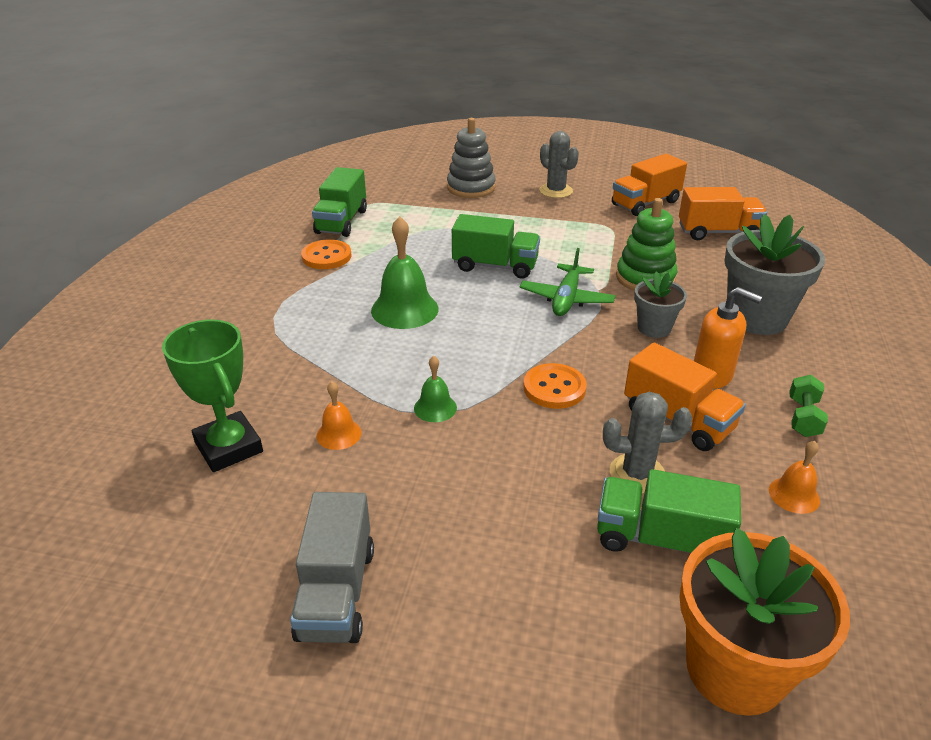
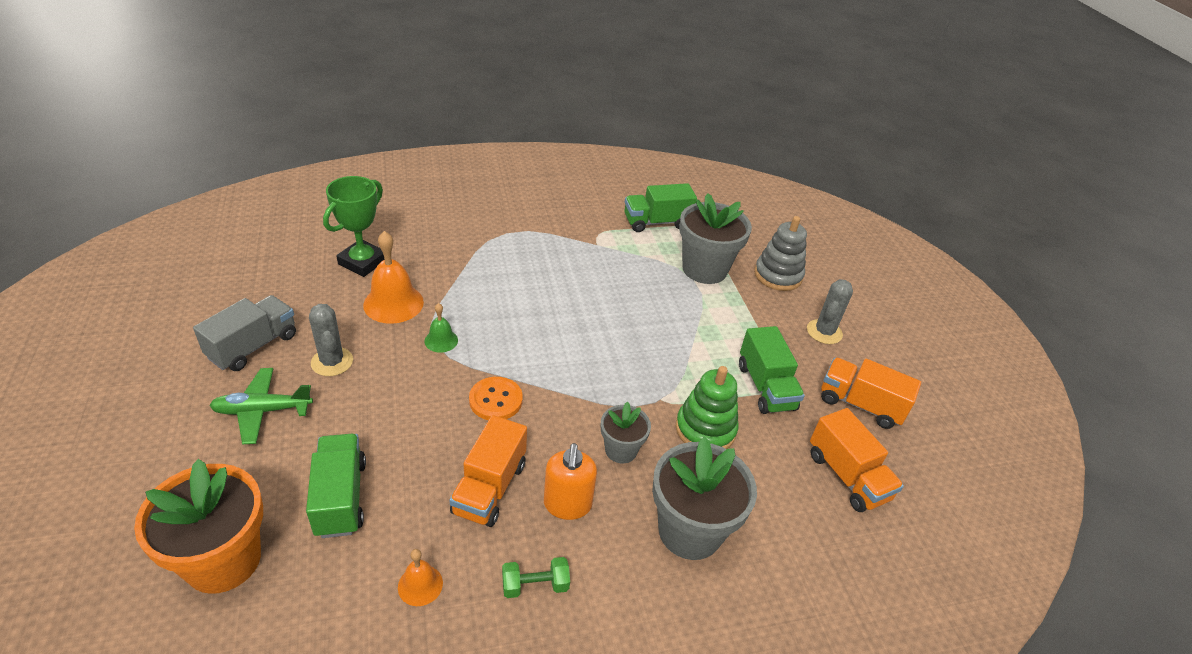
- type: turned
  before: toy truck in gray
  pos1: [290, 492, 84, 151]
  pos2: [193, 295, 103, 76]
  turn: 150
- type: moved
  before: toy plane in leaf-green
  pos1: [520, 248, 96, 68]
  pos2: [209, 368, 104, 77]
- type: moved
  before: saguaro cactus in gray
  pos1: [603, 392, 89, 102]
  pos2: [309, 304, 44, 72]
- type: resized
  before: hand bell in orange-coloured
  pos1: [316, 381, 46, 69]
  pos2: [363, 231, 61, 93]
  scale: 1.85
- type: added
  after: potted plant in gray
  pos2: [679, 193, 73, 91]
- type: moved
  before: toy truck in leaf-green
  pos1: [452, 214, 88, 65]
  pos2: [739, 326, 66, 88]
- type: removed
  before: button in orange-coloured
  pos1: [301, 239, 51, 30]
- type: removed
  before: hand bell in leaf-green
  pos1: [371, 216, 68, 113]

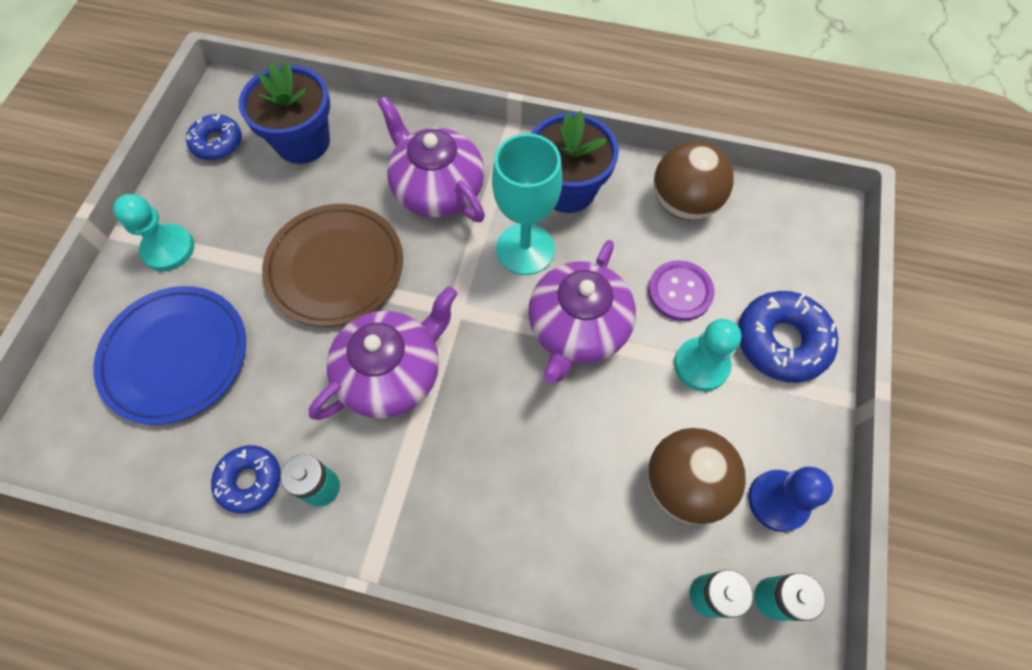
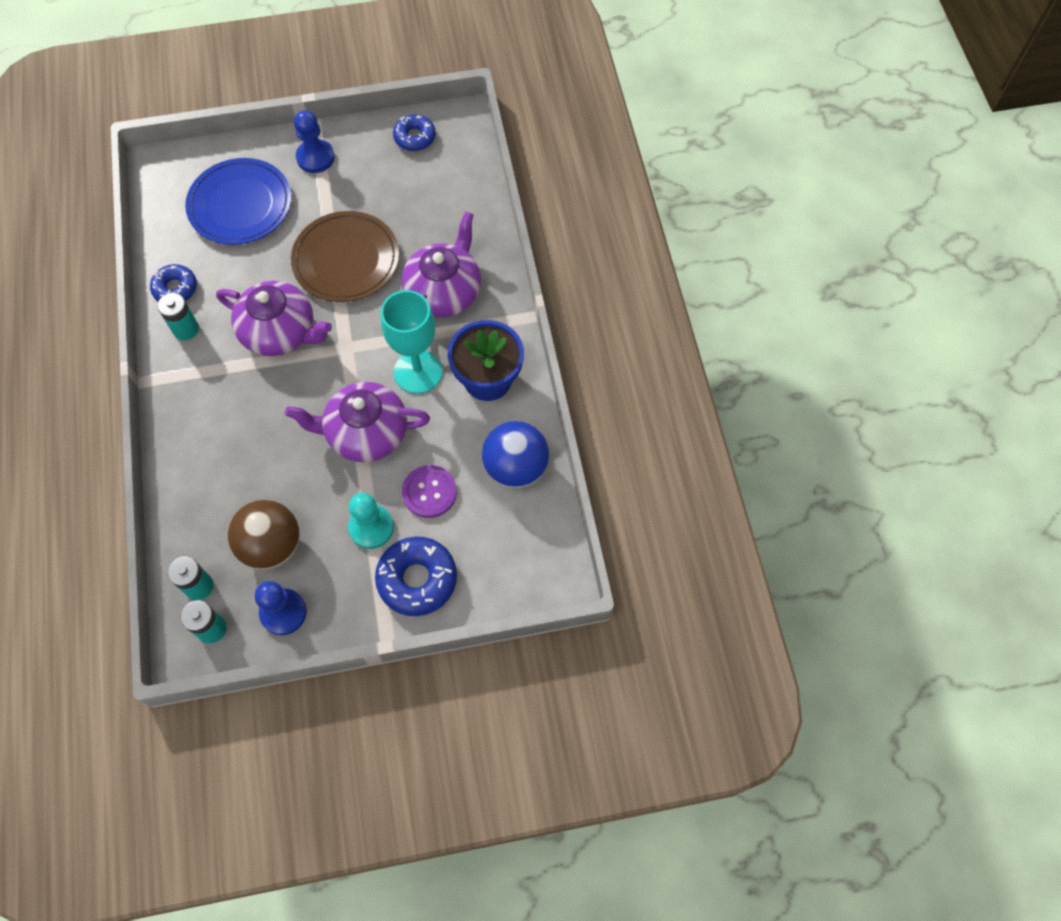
- type: recoloured
  before: chess pawn in teal
  after: chess pawn in royal blue
  pos1: [113, 194, 81, 77]
  pos2: [294, 110, 41, 63]
- type: recoloured
  before: ball in dark brown
  after: ball in royal blue
  pos1: [653, 141, 81, 79]
  pos2: [482, 421, 67, 67]
- type: removed
  before: potted plant in royal blue
  pos1: [239, 61, 91, 103]

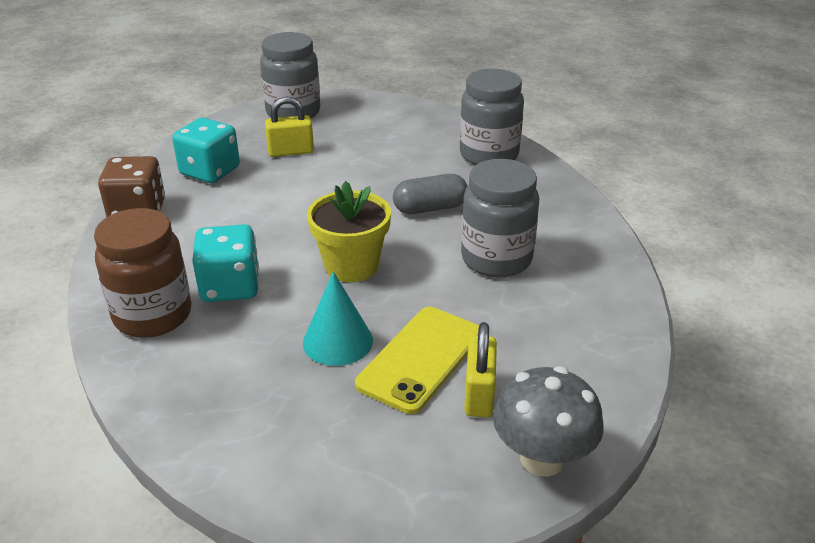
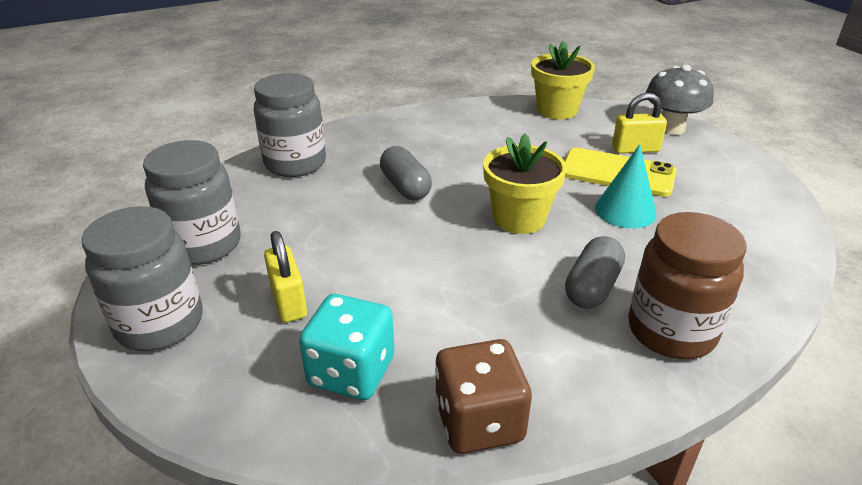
- type: moved
  before: preserve jar in gray
  pos1: [461, 159, 78, 118]
  pos2: [143, 140, 98, 125]
- type: added
  after: potted plant in bright yellow
  pos2: [531, 40, 64, 79]
- type: replaced
  before: game die in teal
  after: pill in gray
  pos1: [192, 224, 67, 78]
  pos2: [565, 236, 60, 73]

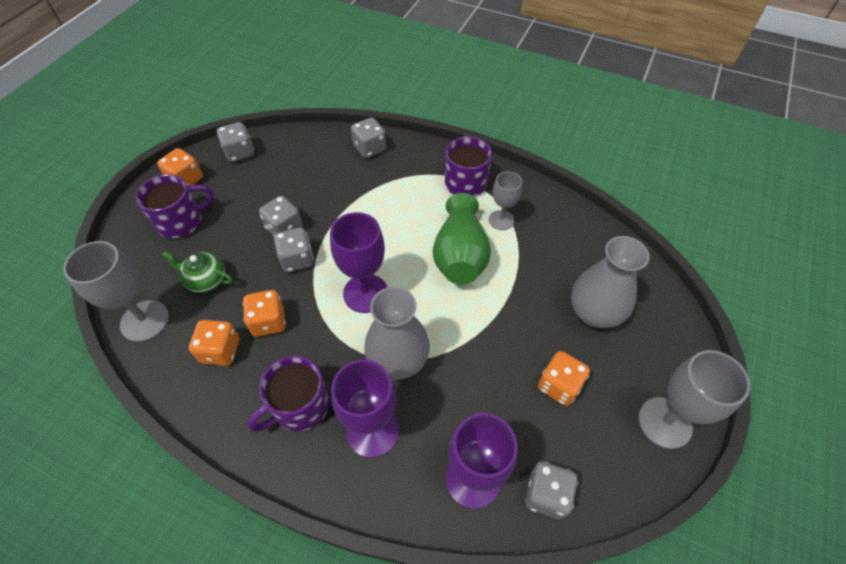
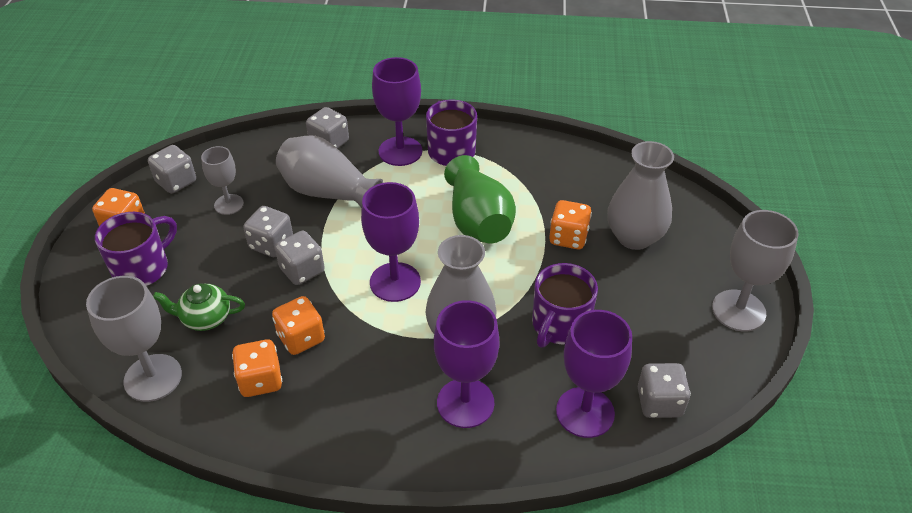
- type: moved
  before: goblet in gray
  pos1: [489, 171, 33, 59]
  pos2: [201, 146, 43, 69]
- type: added
  after: vase in gray
  pos2: [276, 135, 107, 73]
- type: added
  after: goblet in purple
  pos2: [372, 57, 50, 109]
- type: moved
  before: tea mug in purple
  pos1: [247, 356, 82, 76]
  pos2: [532, 263, 66, 84]
- type: moved
  before: game die in orange-coloured
  pos1: [538, 351, 52, 55]
  pos2: [549, 200, 43, 49]

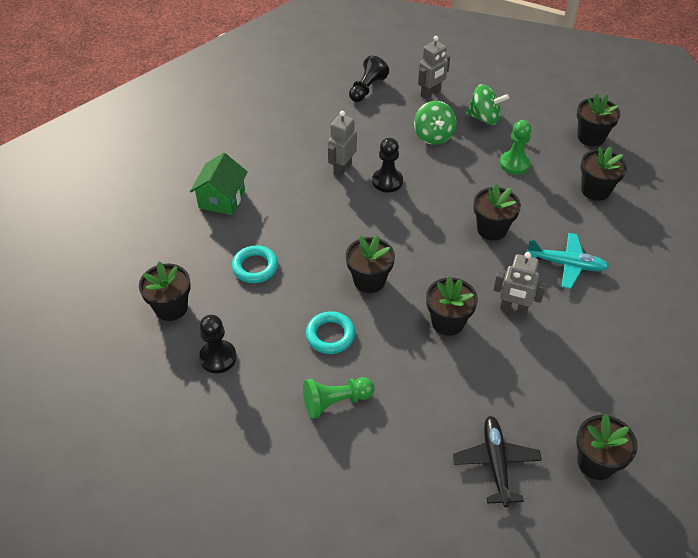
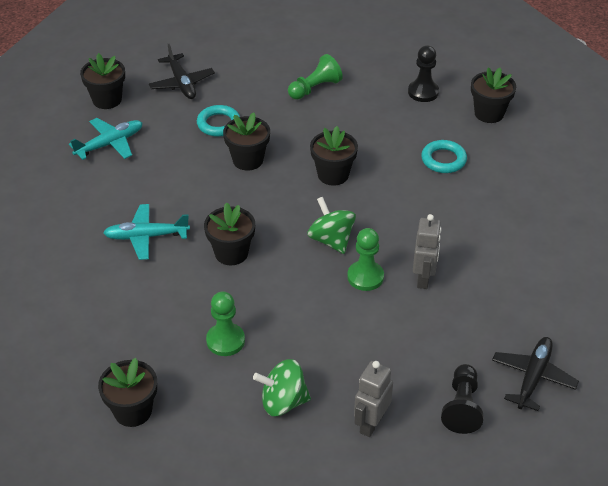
- type: added
  after: toy plane in teal
  pos2: [69, 118, 74, 42]
- type: moved
  before: ring in teal
  pos1: [306, 311, 49, 43]
  pos2: [197, 105, 43, 32]
- type: moved
  before: whirligig in leaf-green
  pos1: [414, 101, 42, 44]
  pos2: [307, 197, 49, 57]
- type: recoloured
  before: chess pawn in ebony
  after: chess pawn in leaf-green
  pos1: [372, 138, 31, 54]
  pos2: [347, 228, 37, 63]
- type: added
  after: toy plane in ebony
  pos2: [492, 337, 87, 74]
- type: removed
  before: toy house in leaf-green
  pos1: [190, 153, 58, 62]
- type: removed
  before: robot figure in gray
  pos1: [493, 252, 53, 64]
- type: removed
  before: potted plant in ebony
  pos1: [580, 147, 47, 54]

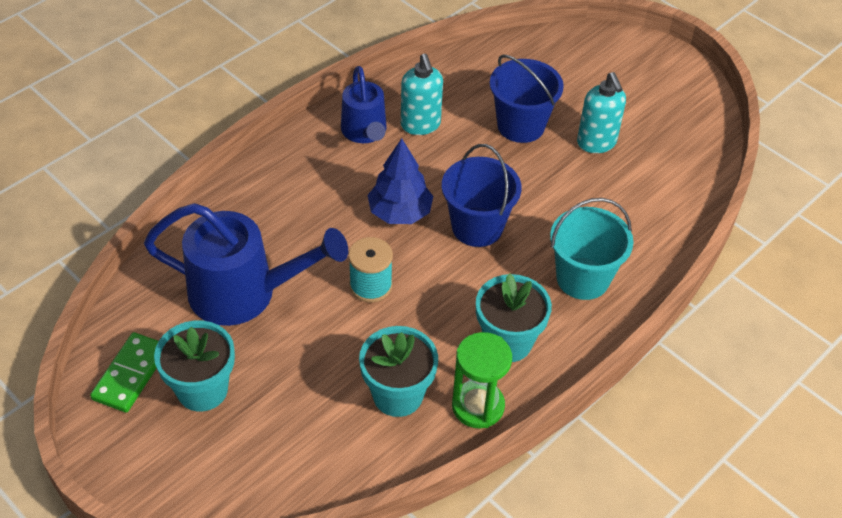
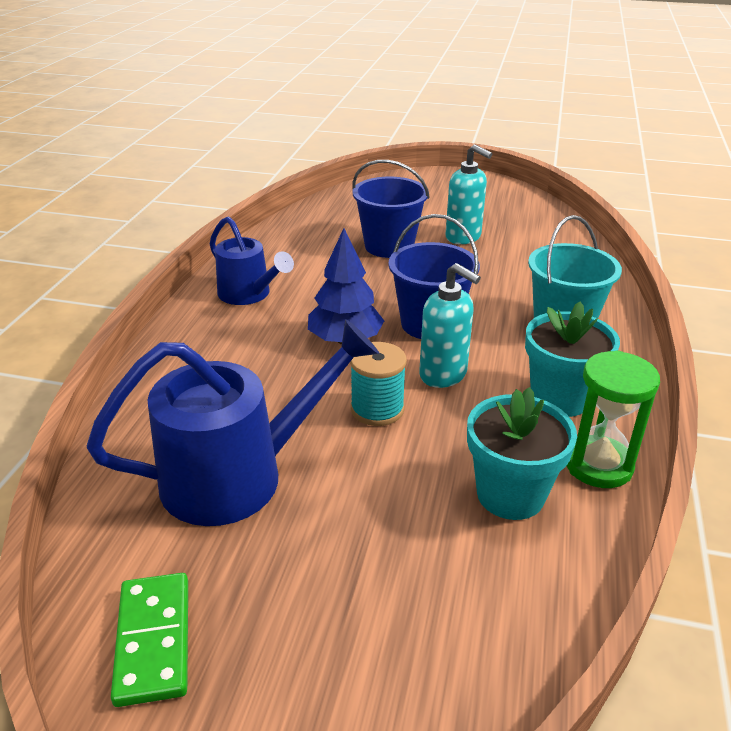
- type: moved
  before: pump bottle in teal
  pos1: [401, 54, 42, 81]
  pos2: [419, 263, 62, 125]
- type: removed
  before: potted plant in teal
  pos1: [154, 320, 81, 92]

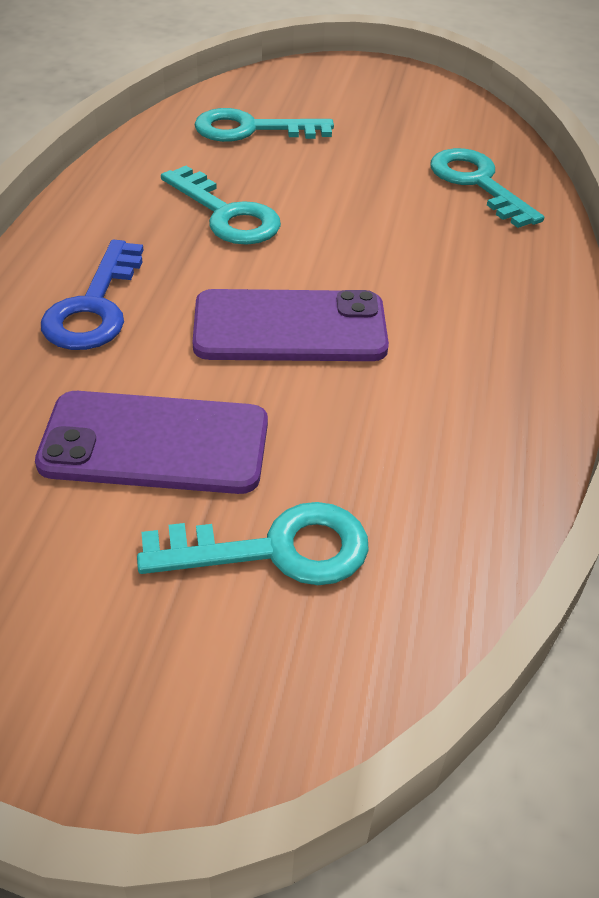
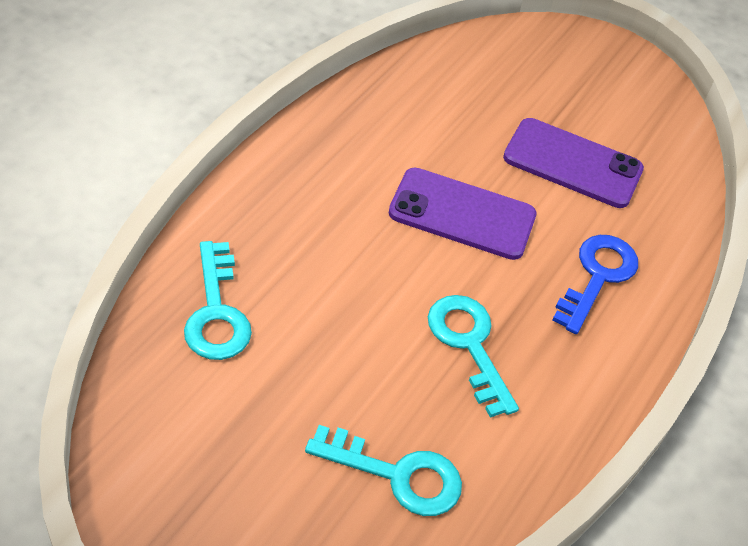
- type: removed
  before: door key in teal
  pos1: [137, 502, 232, 83]

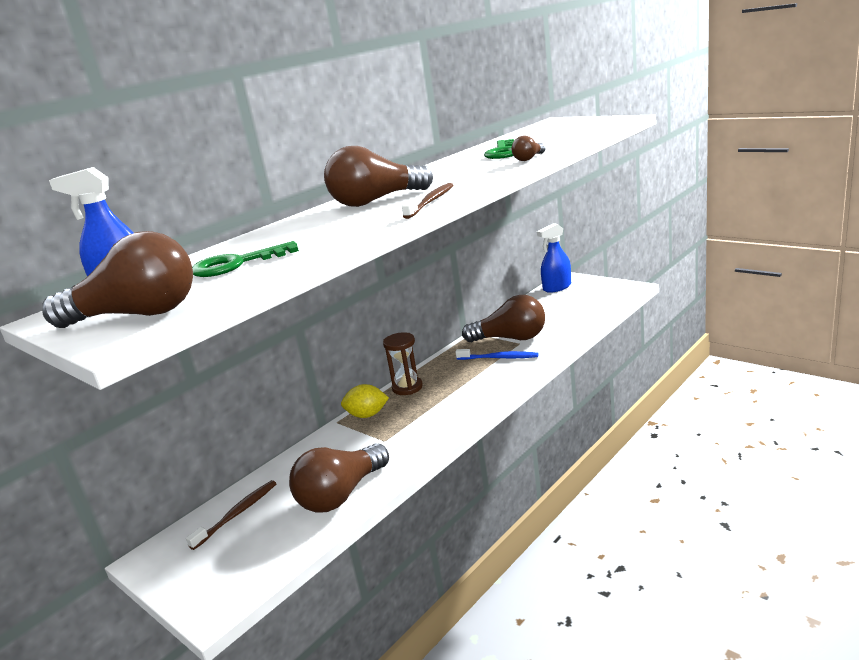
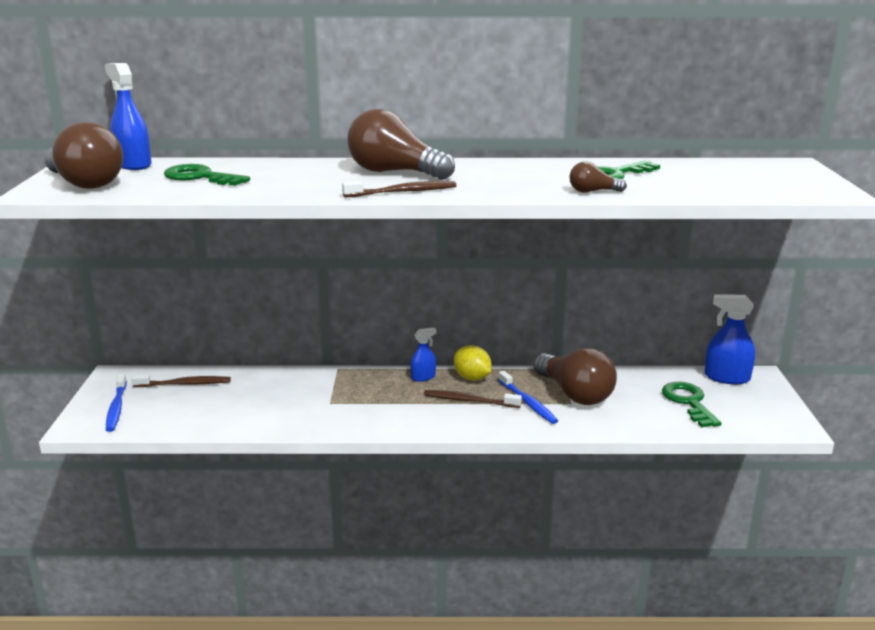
- type: added
  after: toothbrush in royal blue
  pos2: [106, 373, 21, 59]
- type: replaced
  before: hourglass in dark brown
  after: spray cleaner in royal blue
  pos1: [383, 332, 40, 63]
  pos2: [411, 328, 26, 54]
- type: added
  after: toothbrush in dark brown
  pos2: [424, 390, 98, 18]
- type: moved
  before: toy lemon in bright yellow
  pos1: [341, 384, 48, 34]
  pos2: [454, 345, 38, 36]
- type: added
  after: door key in leaf-green
  pos2: [662, 382, 60, 45]
- type: removed
  before: bulb in dark brown
  pos1: [289, 443, 100, 70]

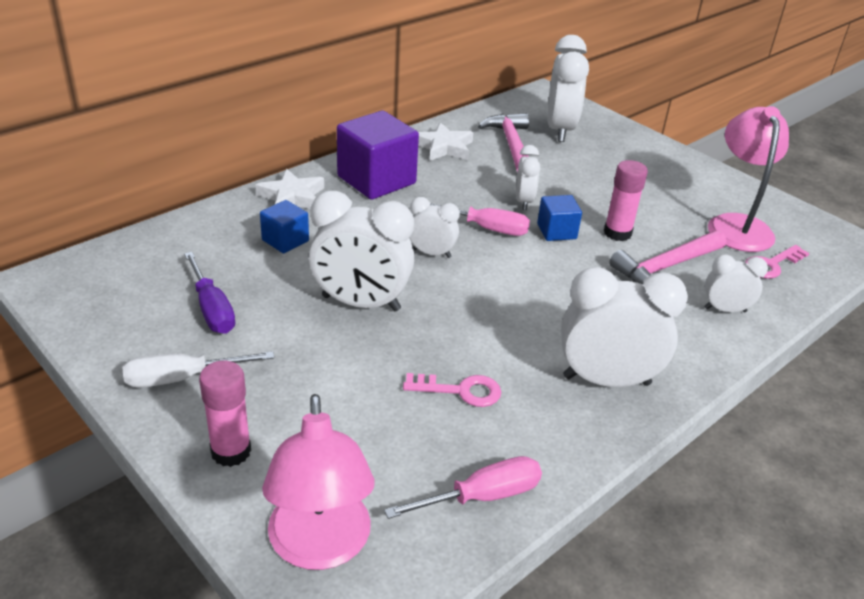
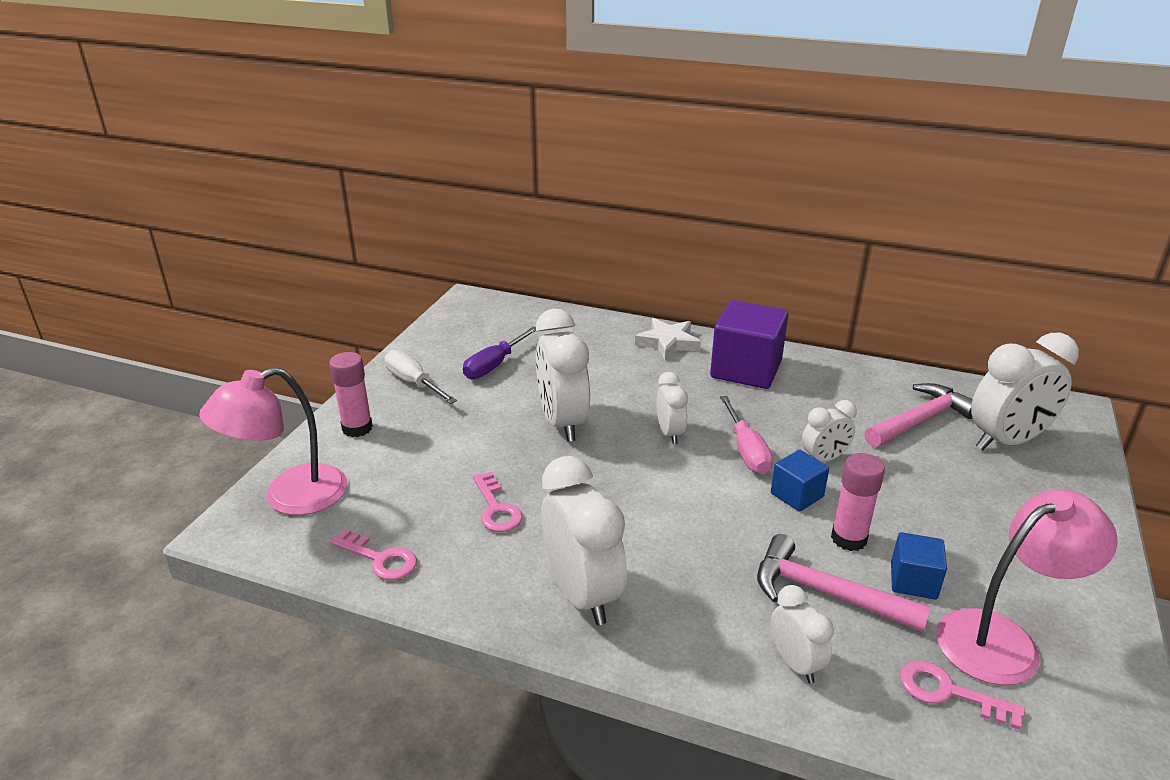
- type: replaced
  before: hand screwdriver in pink
  after: door key in pink
  pos1: [384, 456, 158, 63]
  pos2: [330, 529, 87, 51]
- type: moved
  before: block in royal blue
  pos1: [260, 200, 49, 53]
  pos2: [891, 532, 56, 68]
- type: removed
  before: star in snow-white
  pos1: [418, 122, 55, 39]

